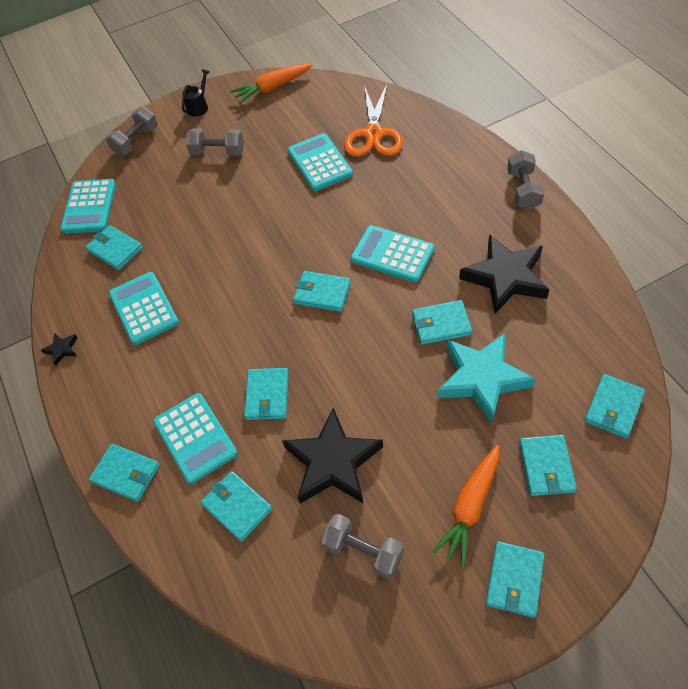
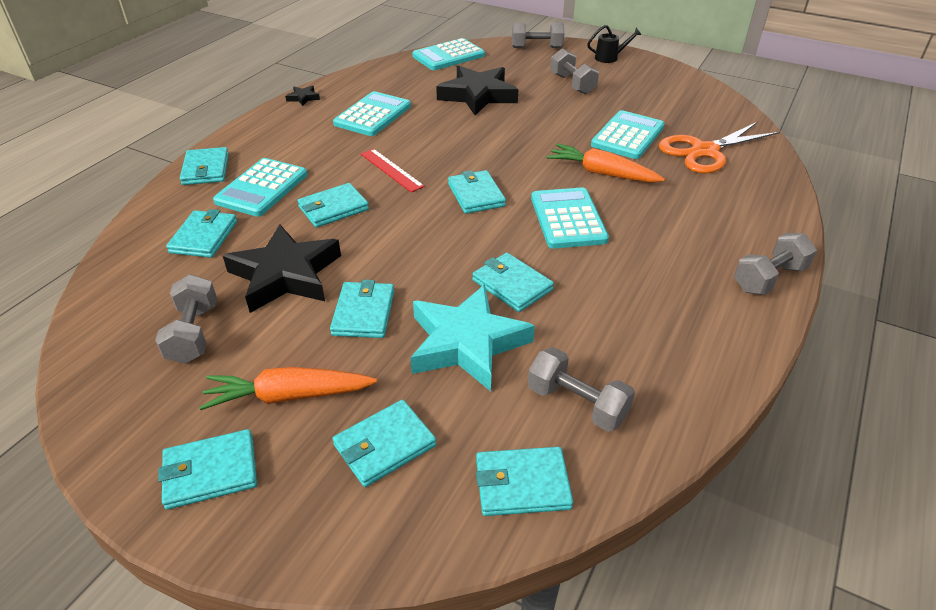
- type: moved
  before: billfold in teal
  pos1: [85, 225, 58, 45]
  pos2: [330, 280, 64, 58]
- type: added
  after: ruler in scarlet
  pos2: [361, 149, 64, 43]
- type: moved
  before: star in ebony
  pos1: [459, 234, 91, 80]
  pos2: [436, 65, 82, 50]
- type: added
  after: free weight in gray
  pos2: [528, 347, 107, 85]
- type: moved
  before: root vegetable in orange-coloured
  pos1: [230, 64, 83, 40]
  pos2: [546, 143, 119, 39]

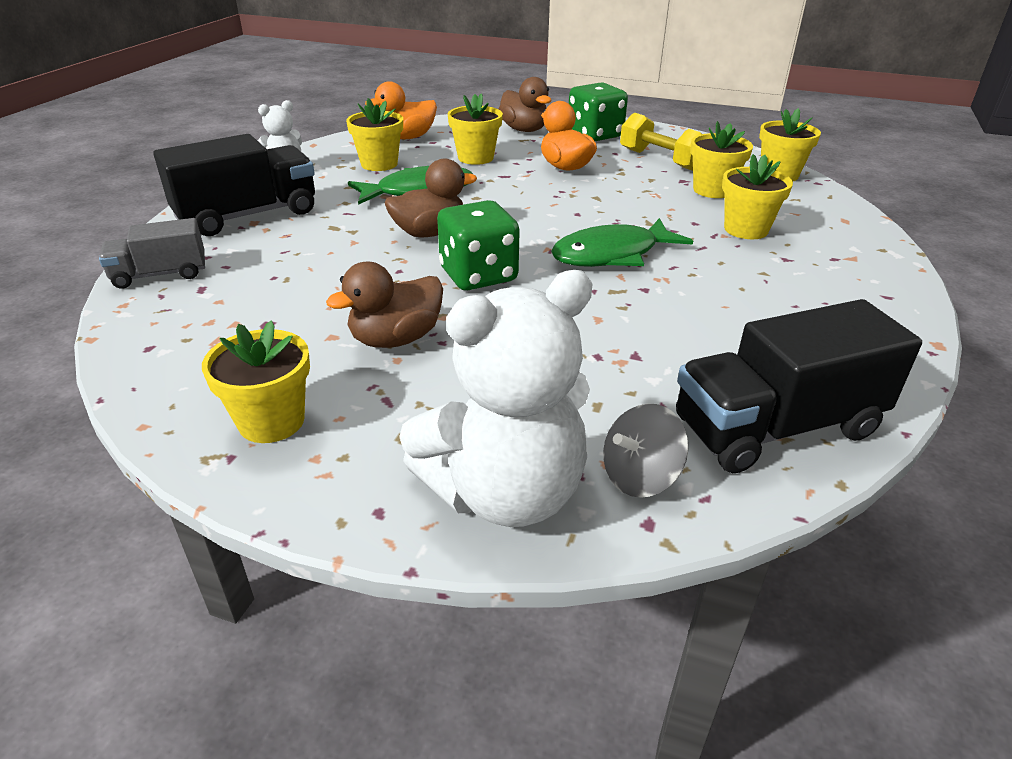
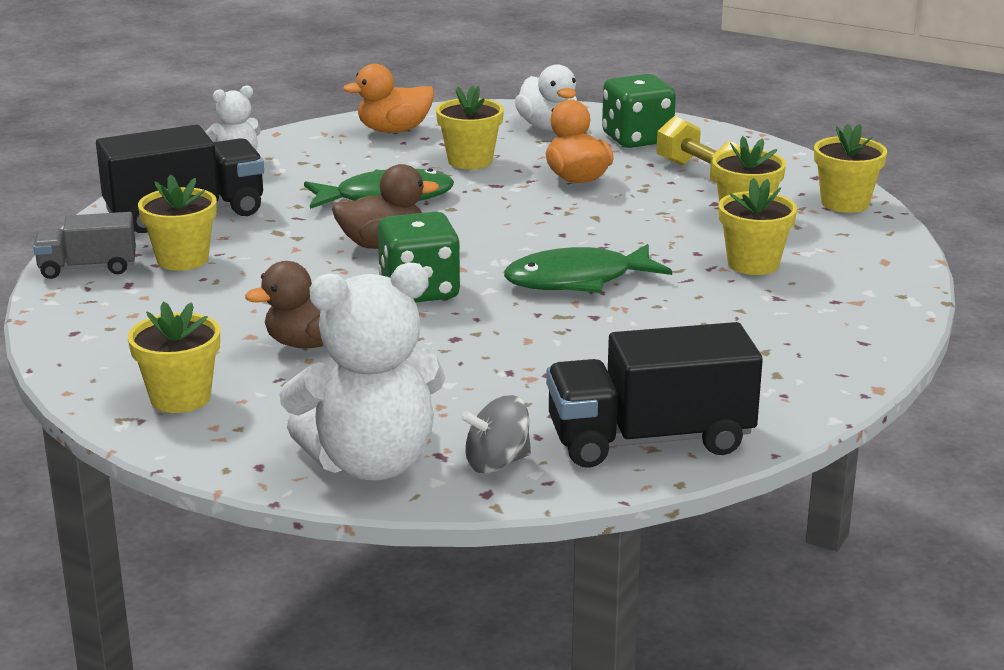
- type: moved
  before: potted plant in bright yellow
  pos1: [346, 98, 57, 73]
  pos2: [138, 174, 78, 97]
- type: recoloured
  before: duck in dark brown
  after: duck in snow-white
  pos1: [499, 77, 52, 55]
  pos2: [515, 64, 62, 67]

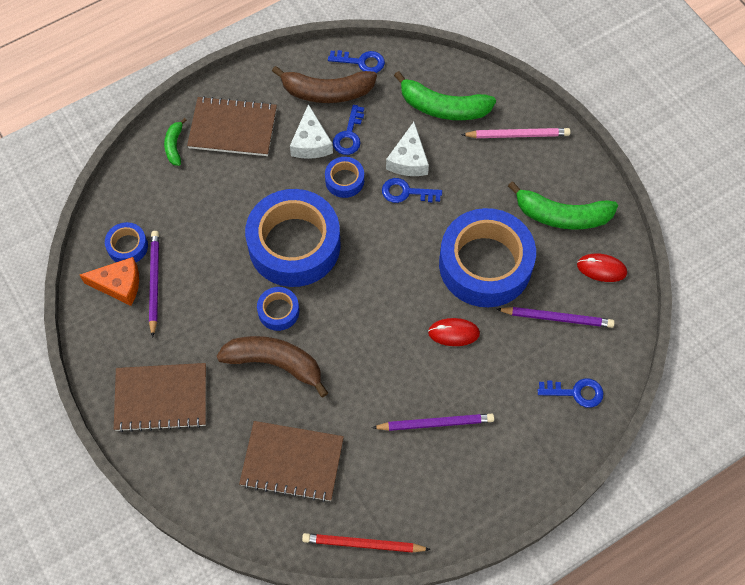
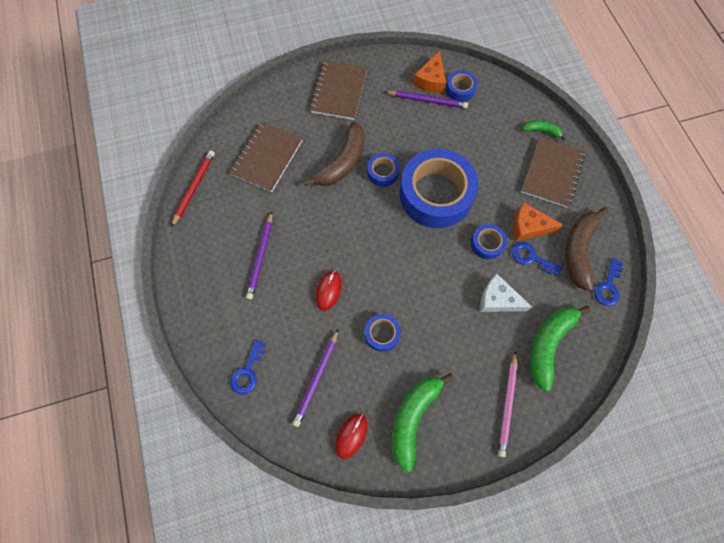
- type: resized
  before: sticky tape in royal blue
  pos1: [439, 208, 97, 99]
  pos2: [365, 314, 36, 38]
  scale: 0.44
- type: recoloured
  before: piece of cheese in snow-white
  after: piece of cheese in orange-coloured
  pos1: [290, 104, 43, 55]
  pos2: [513, 202, 50, 39]
- type: removed
  before: door key in royal blue
  pos1: [382, 178, 60, 25]

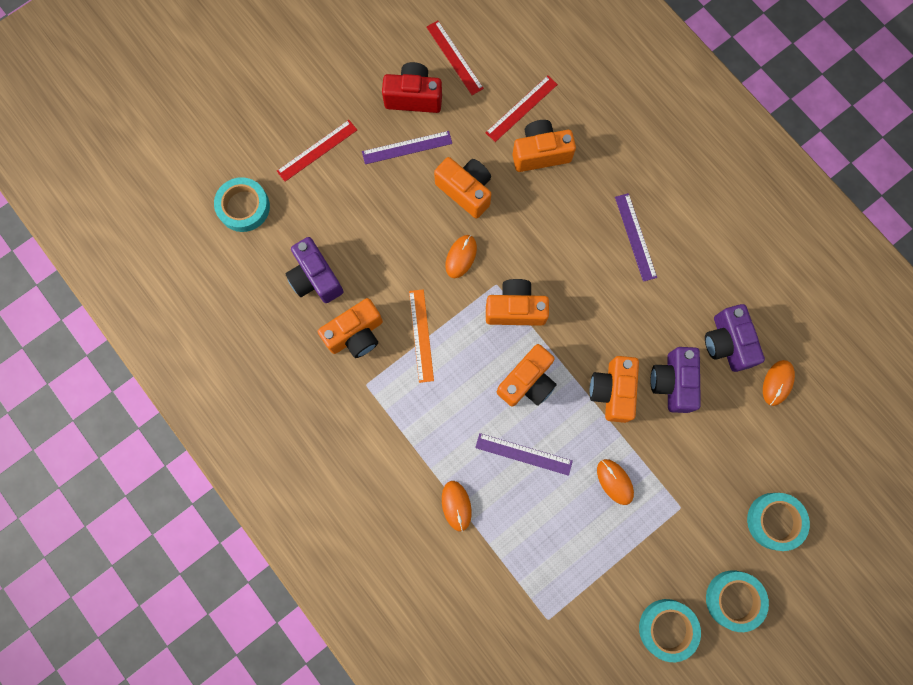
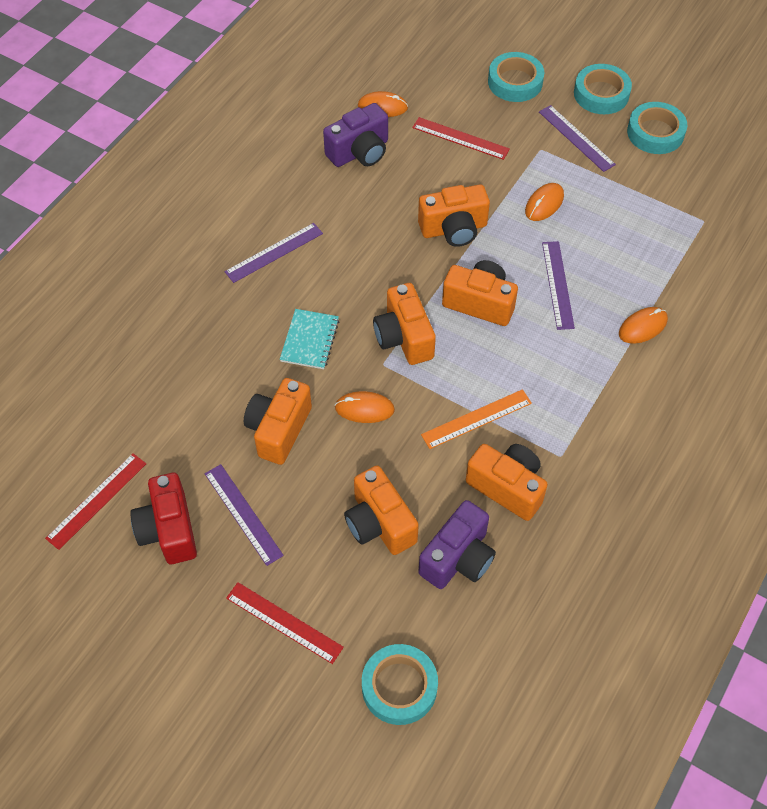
- type: added
  after: notebook in teal
  pos2: [280, 309, 59, 60]
- type: moved
  before: compact camera in orange-coloured
  pos1: [512, 120, 64, 52]
  pos2: [344, 466, 75, 89]
- type: moved
  before: ruler in scarlet
  pos1: [485, 76, 73, 66]
  pos2: [412, 117, 98, 43]
- type: added
  after: ruler in purple
  pos2: [539, 105, 77, 67]
- type: removed
  before: compact camera in purple
  pos1: [650, 347, 51, 66]

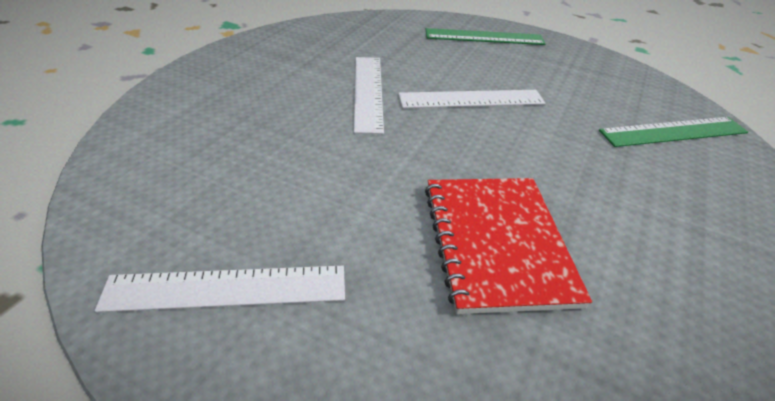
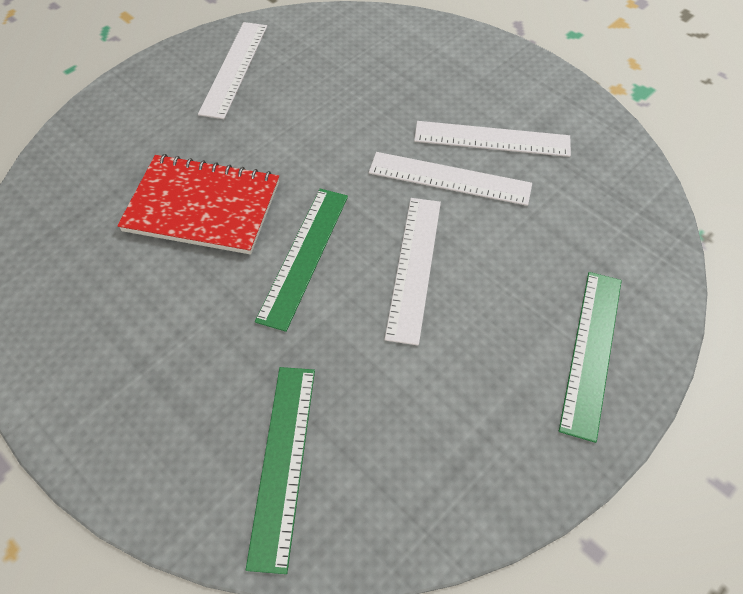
- type: added
  after: ruler in leaf-green
  pos2: [255, 189, 93, 143]
- type: added
  after: ruler in snow-white
  pos2: [414, 121, 157, 36]

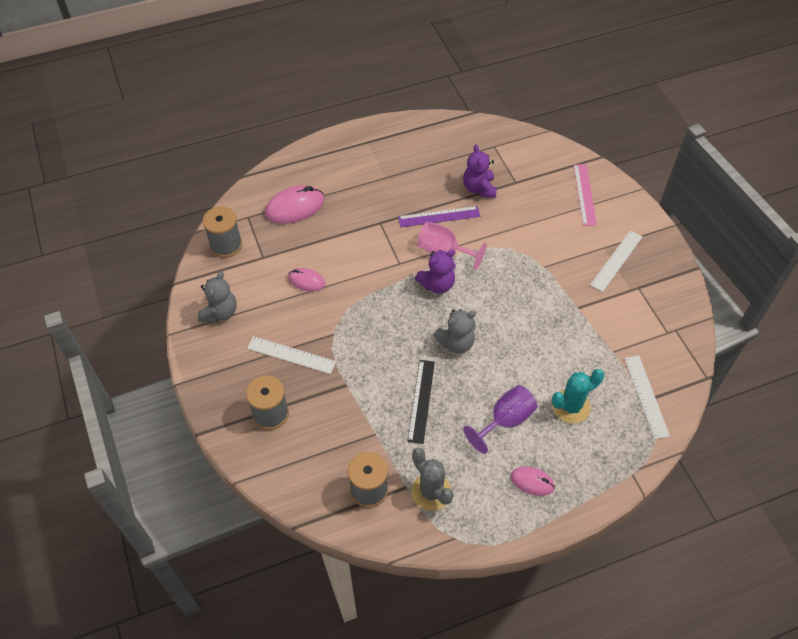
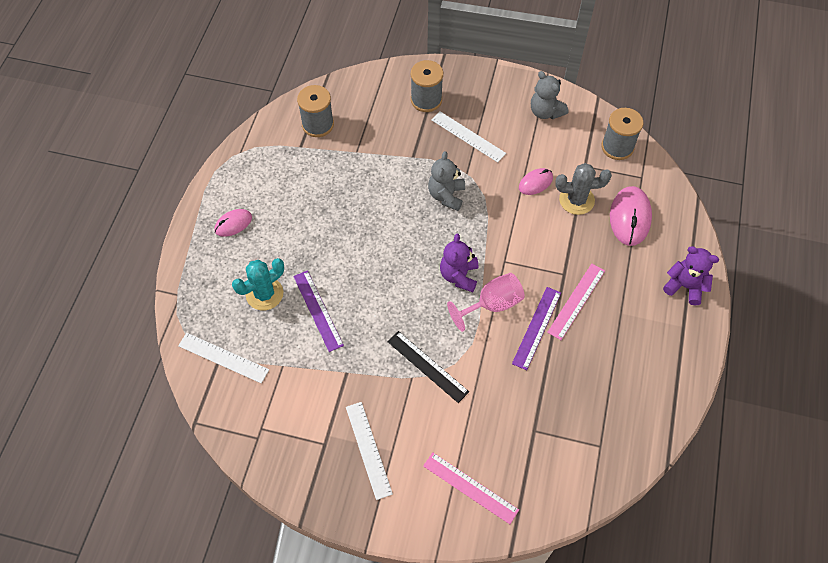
- type: turned
  before: saguaro cactus in teal
  pos1: [552, 369, 52, 54]
  pos2: [232, 258, 52, 52]
  turn: 45
- type: added
  after: ruler in purple
  pos2: [293, 270, 51, 82]
- type: moved
  before: ruler in ebony
  pos1: [407, 360, 28, 84]
  pos2: [387, 331, 82, 72]
- type: moved
  before: stuffed bear in gray
  pos1: [433, 309, 43, 44]
  pos2: [428, 151, 37, 60]
- type: turned
  before: ruler in snow-white
  pos1: [247, 336, 89, 38]
  pos2: [431, 111, 75, 51]
  turn: 75
- type: added
  after: ruler in pink
  pos2: [547, 263, 58, 77]
- type: moved
  before: saguaro cactus in gray
  pos1: [411, 448, 43, 63]
  pos2: [555, 163, 57, 52]
- type: moved
  before: stuffed bear in purple
  pos1: [463, 145, 34, 53]
  pos2: [663, 246, 56, 59]
- type: removed
  before: goblet in purple
  pos1: [463, 385, 74, 69]

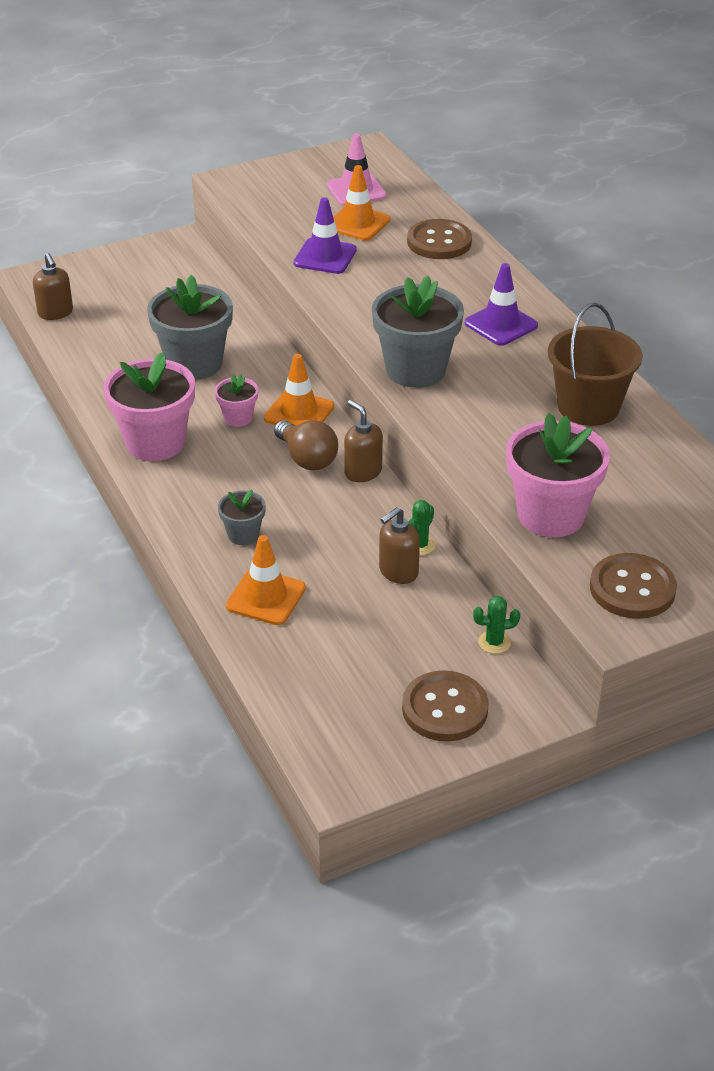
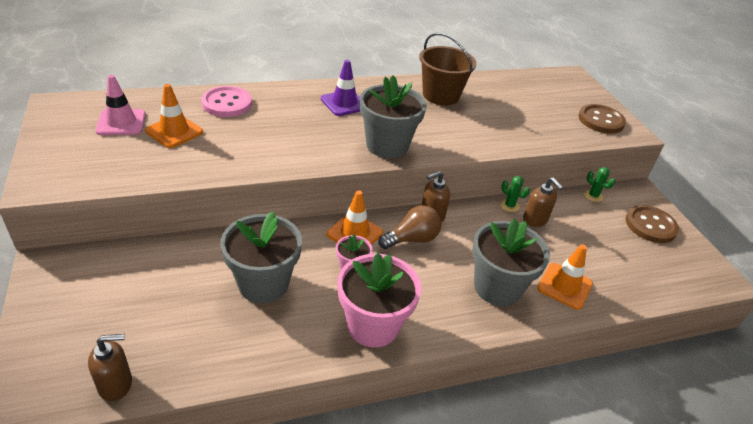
- type: recoloured
  before: button in dark brown
  after: button in pink
  pos1: [407, 219, 65, 40]
  pos2: [201, 86, 51, 31]
- type: resized
  before: potted plant in gray
  pos1: [218, 489, 48, 56]
  pos2: [472, 219, 78, 87]
  scale: 2.01
- type: turned
  before: saguaro cactus in leaf-green
  pos1: [473, 596, 47, 58]
  pos2: [584, 167, 31, 35]
  turn: -45
- type: removed
  before: road cone in purple
  pos1: [294, 197, 63, 77]
- type: removed
  before: potted plant in pink
  pos1: [506, 413, 104, 124]

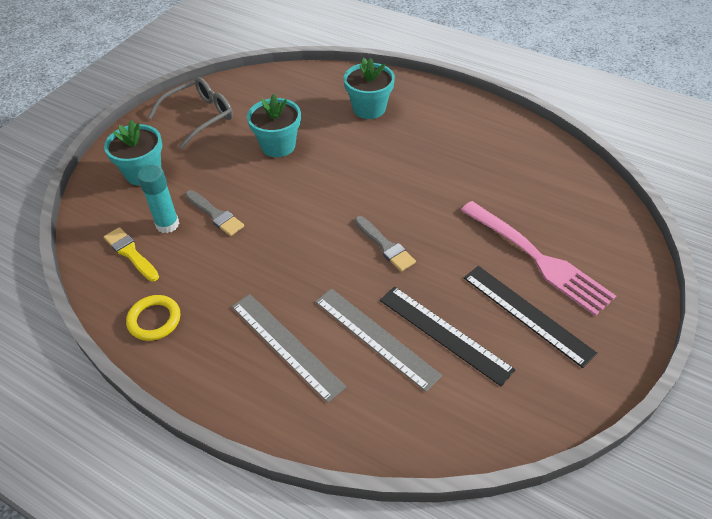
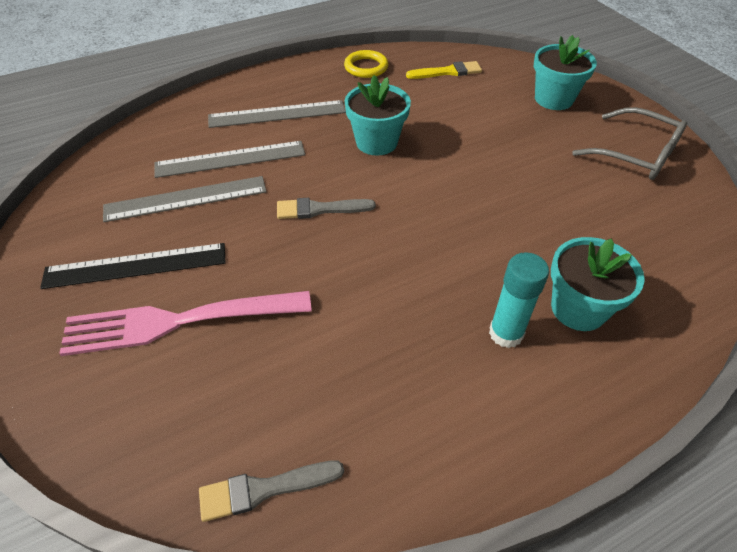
- type: recoloured
  before: ruler in ebony
  after: ruler in gray
  pos1: [380, 286, 136, 100]
  pos2: [103, 176, 164, 46]
- type: moved
  before: paintbrush in gray
  pos1: [185, 190, 59, 46]
  pos2: [199, 461, 145, 61]
- type: moved
  before: potted plant in teal
  pos1: [247, 94, 54, 63]
  pos2: [345, 75, 66, 81]
- type: moved
  before: glue stick in teal
  pos1: [137, 165, 43, 68]
  pos2: [489, 252, 60, 96]
- type: turned
  before: eyeglasses in gray
  pos1: [148, 77, 85, 72]
  pos2: [572, 107, 115, 73]
  turn: -45

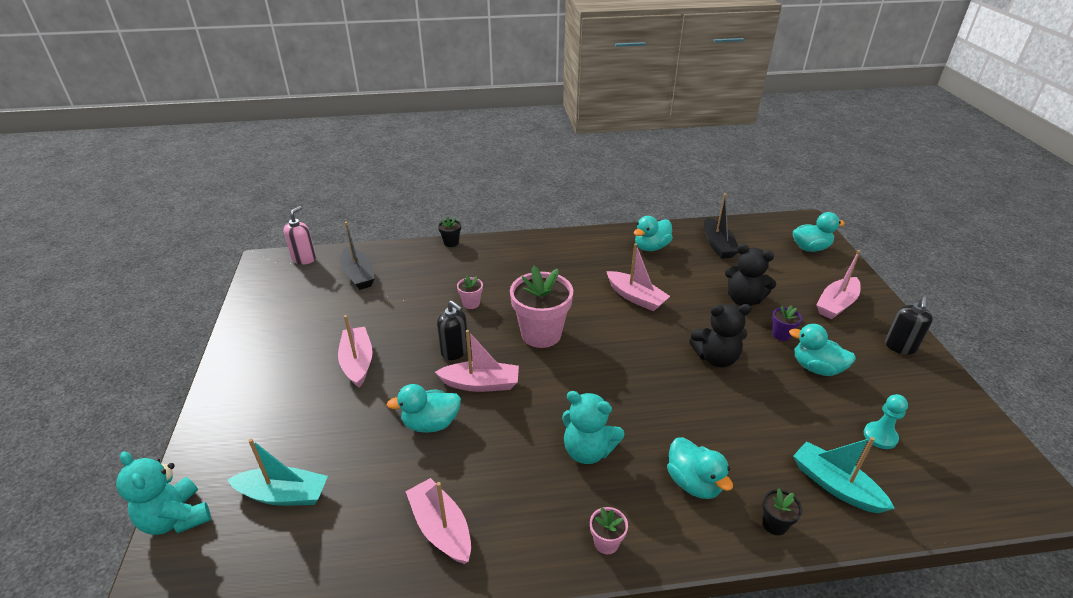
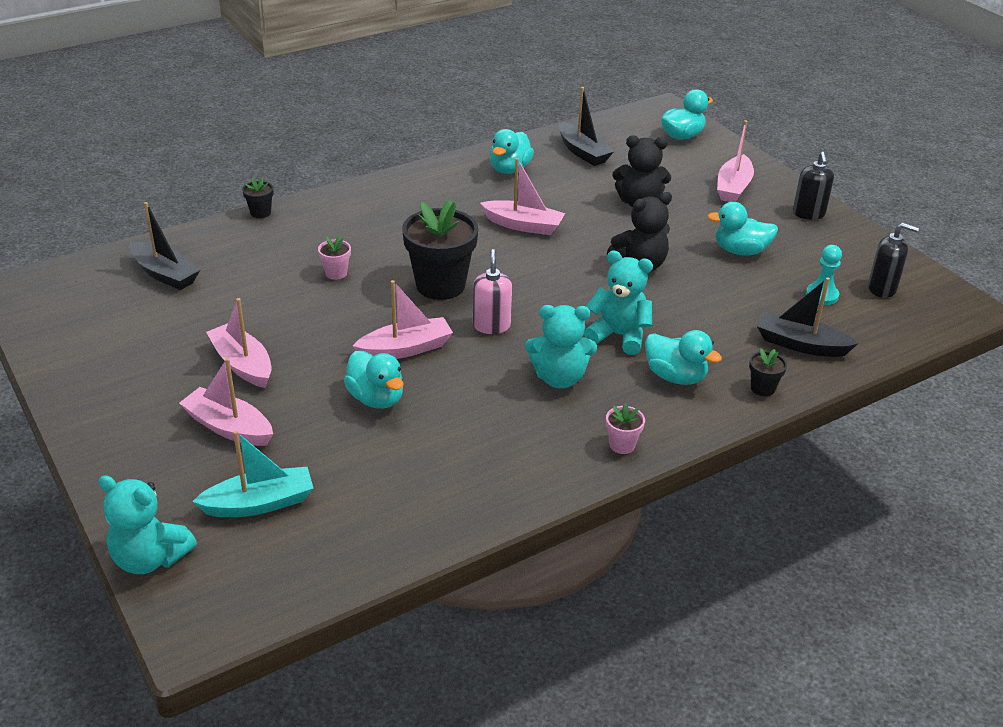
- type: moved
  before: boat in pink
  pos1: [405, 478, 66, 86]
  pos2: [179, 358, 94, 88]
- type: turned
  before: duck in teal
  pos1: [387, 384, 74, 49]
  pos2: [344, 351, 59, 58]
  turn: -90
- type: recoloured
  before: potted plant in pink
  after: potted plant in ebony
  pos1: [510, 266, 63, 82]
  pos2: [402, 200, 76, 100]
- type: moved
  before: pump bottle in pink
  pos1: [283, 206, 33, 58]
  pos2: [473, 249, 39, 85]
- type: added
  after: stuffed bear in teal
  pos2: [584, 250, 69, 105]
- type: recoloured
  before: boat in teal
  after: boat in ebony
  pos1: [793, 437, 102, 76]
  pos2: [757, 277, 101, 80]
- type: moved
  before: pump bottle in ebony
  pos1: [437, 300, 30, 60]
  pos2: [868, 223, 51, 75]
- type: removed
  before: potted plant in purple
  pos1: [772, 305, 30, 36]

